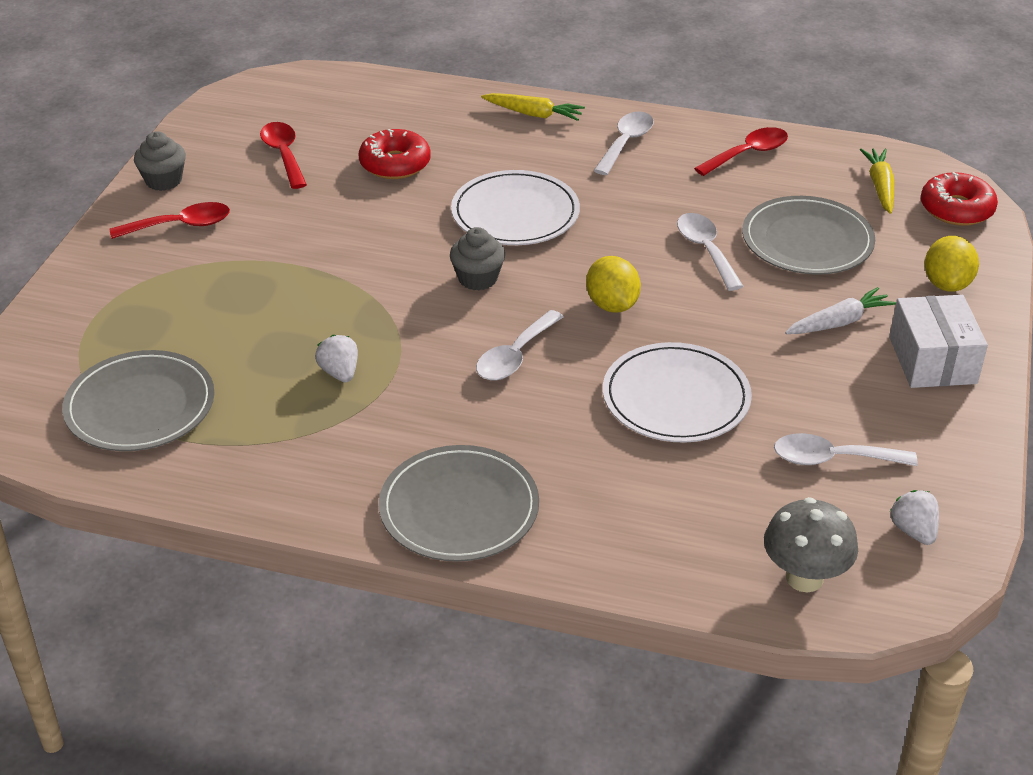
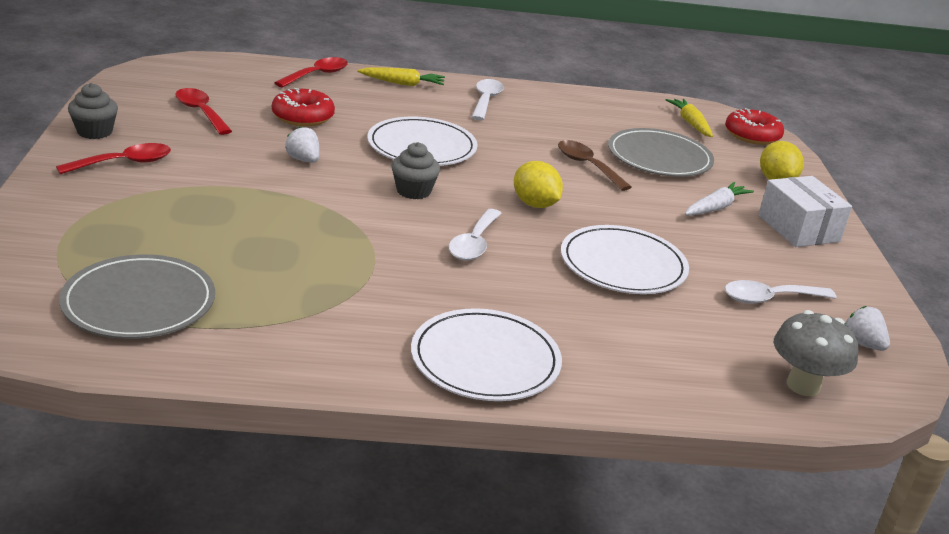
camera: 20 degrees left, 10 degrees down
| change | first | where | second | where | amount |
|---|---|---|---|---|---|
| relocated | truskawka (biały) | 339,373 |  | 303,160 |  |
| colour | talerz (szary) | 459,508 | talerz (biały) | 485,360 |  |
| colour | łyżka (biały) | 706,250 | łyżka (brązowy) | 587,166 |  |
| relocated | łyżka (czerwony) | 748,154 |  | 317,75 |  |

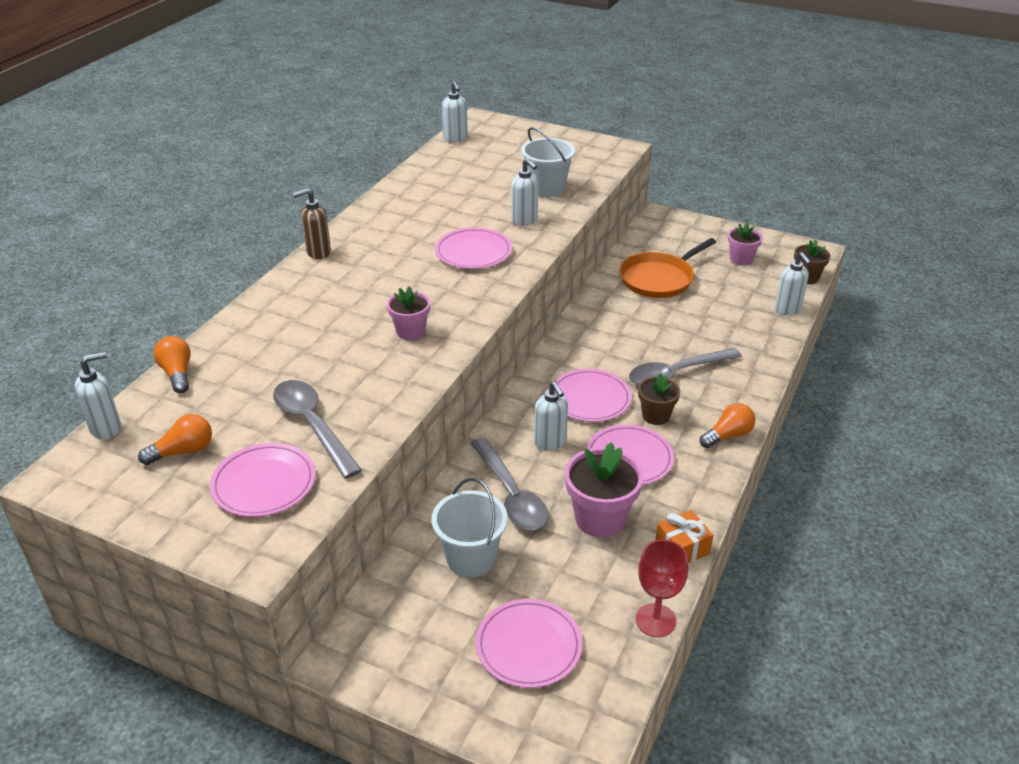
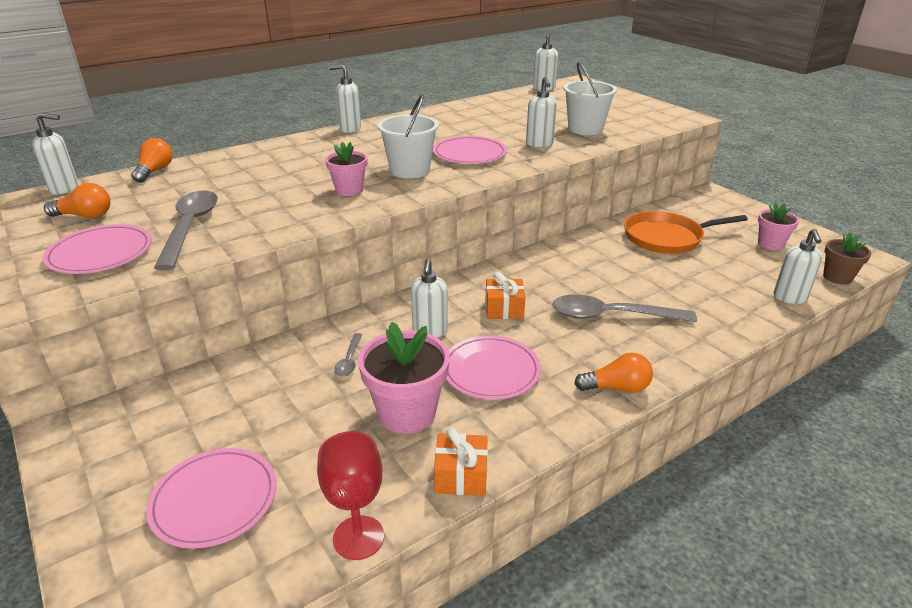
camera: 30 degrees right, 5 degrees down
| change | first | where | second | where | amount |
|---|---|---|---|---|---|
| colour | dozownik mydła (brązowy) | 318,252 | dozownik mydła (biały) | 350,129 |  |
| relocated | wiadro (biały) | 471,558 |  | 410,170 |  |
| size | łyżka (szary) | 511,495 |  | 349,360 | x0.47 |
| exchanged | talerz (różowy) | 590,398 | prezent (pomarańczowy) | 504,309 |  |
| missing | doniczka (brązowy) | 656,416 |  |  |  |

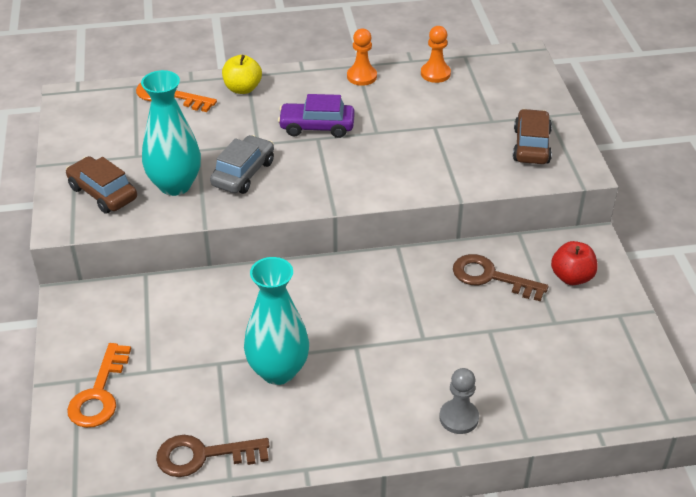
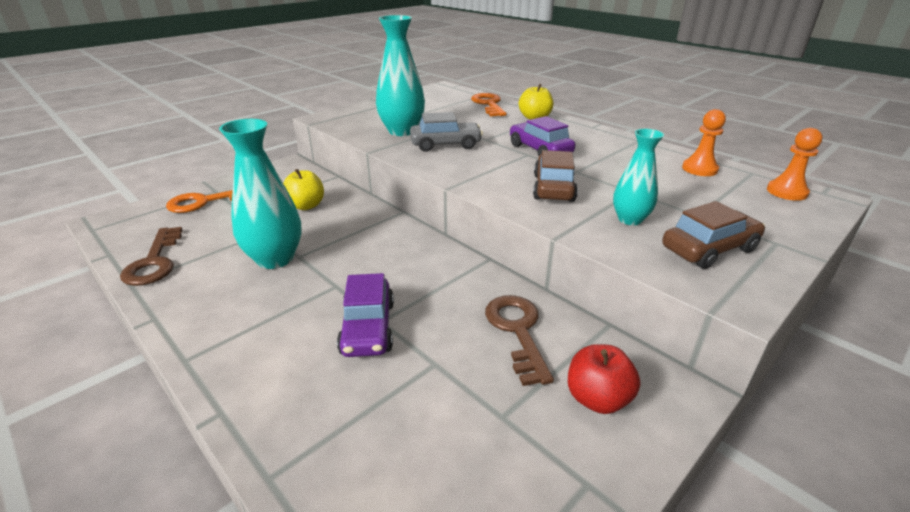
camera: 55 degrees right, 10 degrees down
| change | first | where | second | where | amount |
|---|---|---|---|---|---|
| relocated | samochód (brązowy) | 103,193 |  | 553,188 |  |
| spun | klucz (brązowy) | 203,456 |  | 154,262 | 150 degrees counterclockwise |
| relocated | pionek (pomarańczowy) | 361,76 |  | 786,192 |  |
| missing | pionek (szary) | 458,418 |  |  |  |
| appeared |  |  | jabłko (żółty) | 306,206 |  |
| appeared |  |  | samochód (fioletowy) | 368,328 |  |
| appeared |  |  | wazon (turkusowy) | 630,219 |  |

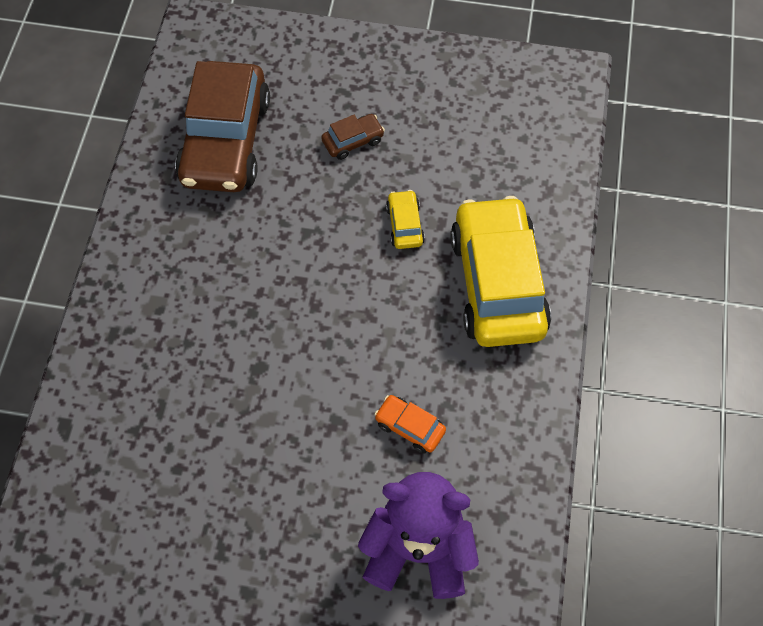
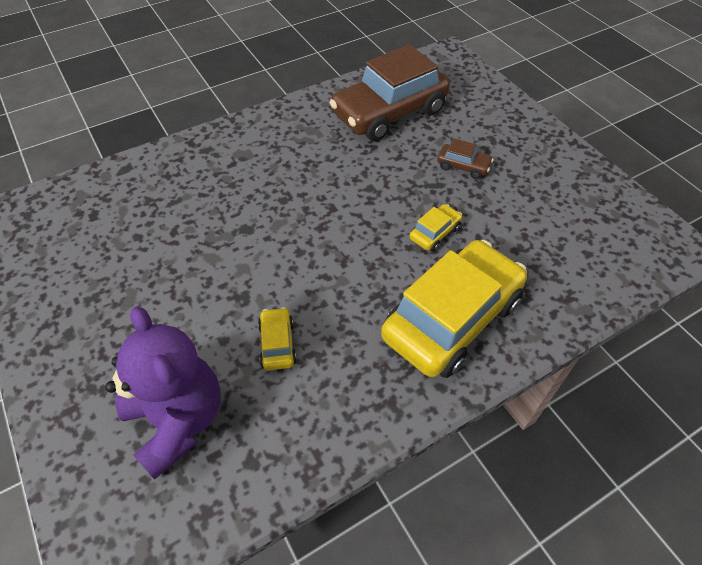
camera: 50 degrees right, 10 degrees down
| change | first | where | second | where | amount |
|---|---|---|---|---|---|
| colour | samochód (pomarańczowy) | 410,427 | samochód (żółty) | 277,344 |  |

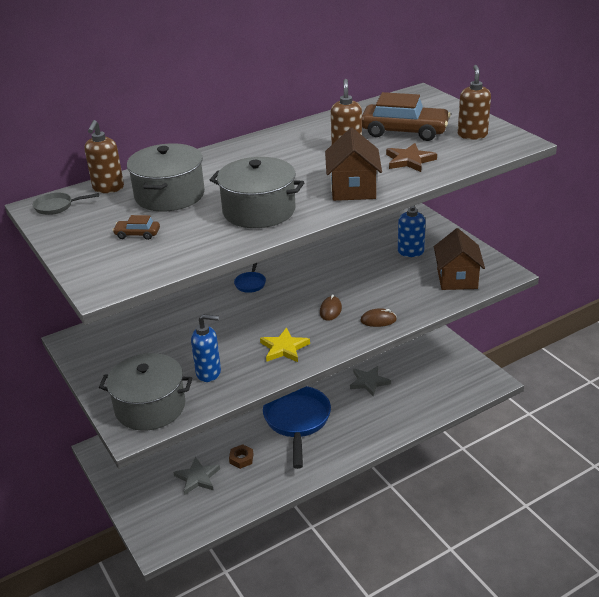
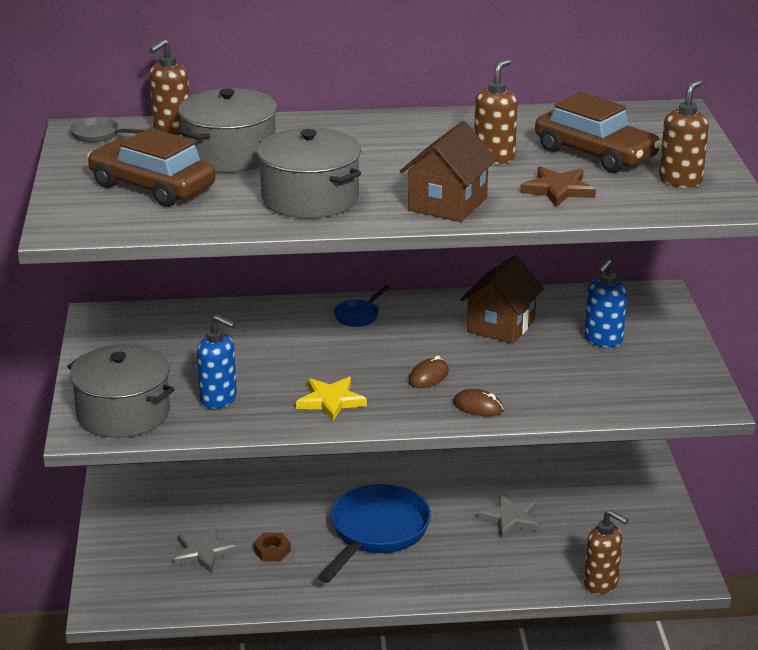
camera: 25 degrees right, 5 degrees down
| change | first | where | second | where | amount |
|---|---|---|---|---|---|
| size | samochód (brązowy) | 137,234 |  | 152,187 | x2.29 |
| relocated | domek (brązowy) | 457,279 |  | 501,326 |  |
| appeared |  |  | dozownik mydła (brązowy) | 601,584 |  |

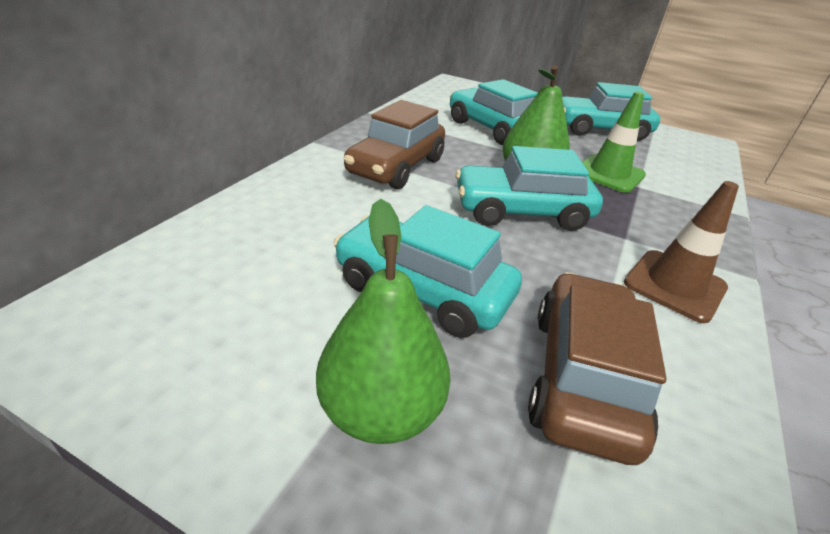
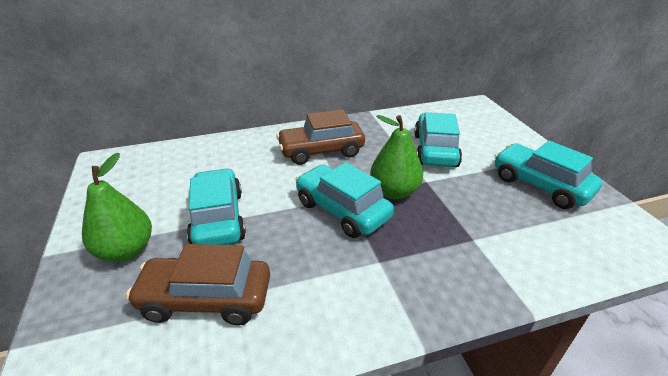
camera: 50 degrees right, 0 degrees up
| change | first | where | second | where | amount |
|---|---|---|---|---|---|
| spun | samochód (brązowy) | 582,377 |  | 206,299 | 150 degrees counterclockwise |
| missing | pachołek (zielony) | 609,174 |  |  |  |
| missing | pachołek (brązowy) | 674,285 |  |  |  |

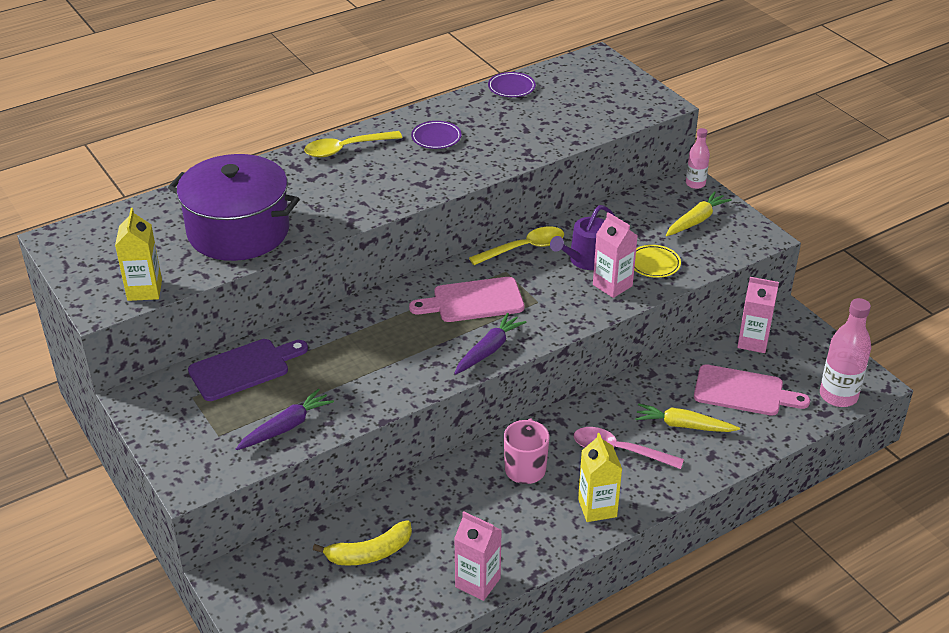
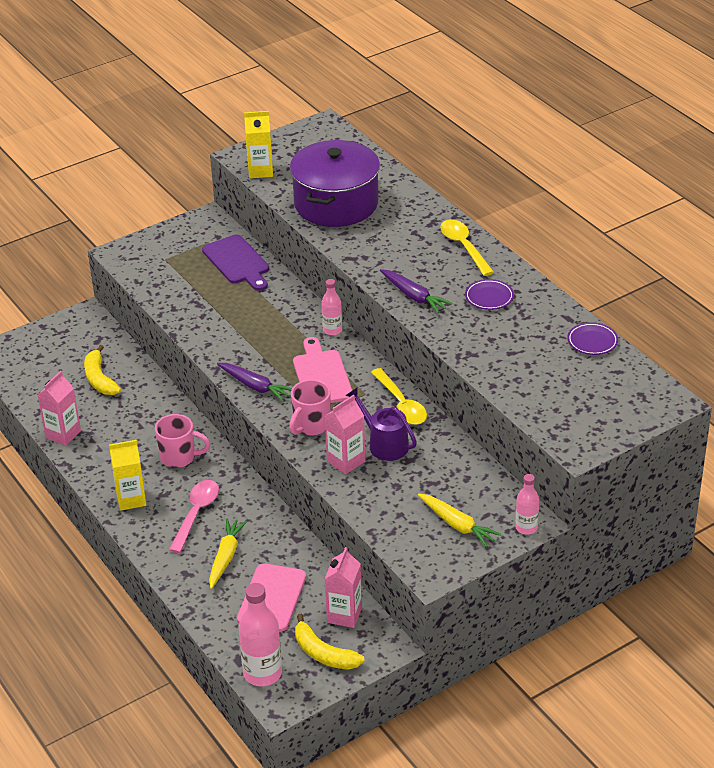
camera: 90 degrees right, 0 degrees up
| change | first | where | second | where | amount |
|---|---|---|---|---|---|
| relocated | marchewka (fioletowy) | 286,427 |  | 414,296 |  |
| missing | talerz (żółty) | 654,264 |  |  |  |
| appeared |  |  | kubek (różowy) | 311,426 |  |
| appeared |  |  | banan (żółty) | 323,653 |  |
| appeared |  |  | butelka (różowy) | 332,330 |  |

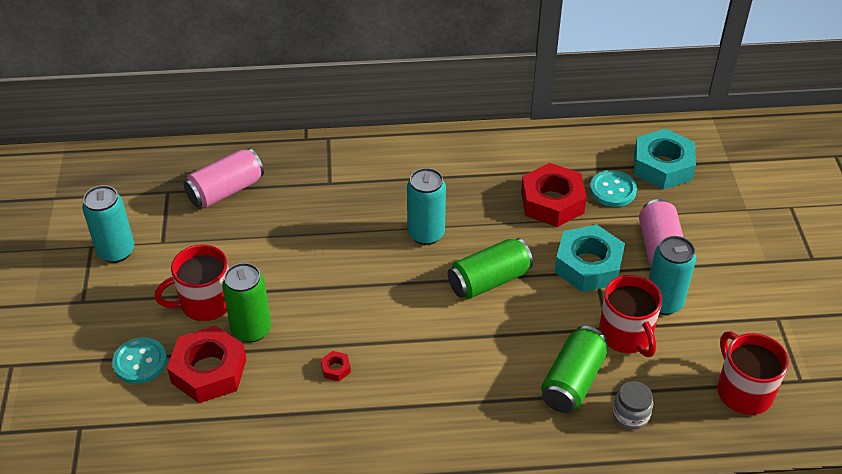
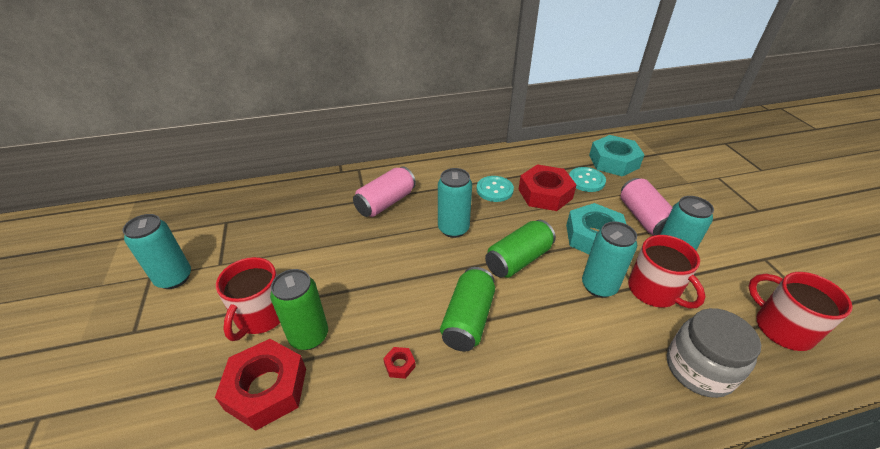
camera: 10 degrees left, 5 degrees down
| change | first | where | second | where | amount |
|---|---|---|---|---|---|
| relocated | guzik (turkusowy) | 140,362 |  | 494,190 |  |
| spun | kubek (czerwony) | 205,303 |  | 261,315 | 45 degrees counterclockwise |
| relocated | puszka (różowy) | 226,190 |  | 386,203 |  |
| relocated | puszka (zielony) | 573,381 |  | 468,319 |  |
| size | słoik (szary) | 630,415 |  | 699,368 | x1.76 |
| appeared |  |  | puszka (turkusowy) | 599,286 |  |

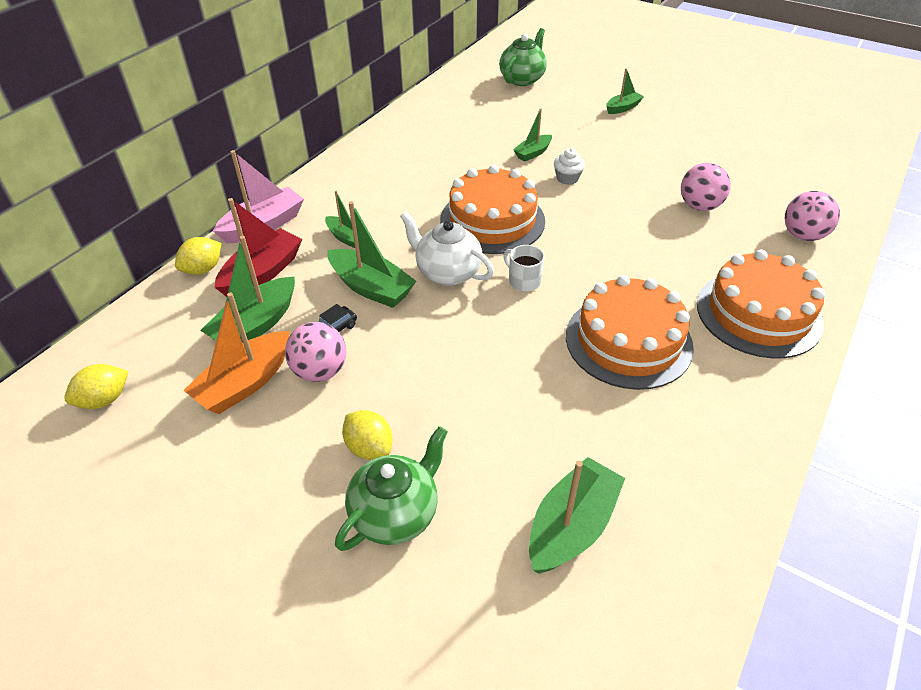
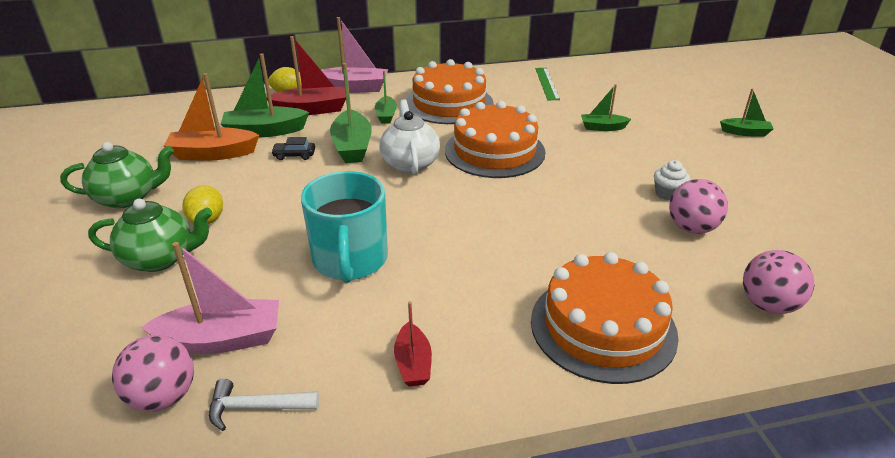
camera: 45 degrees right, 10 degrees down
| change | first | where | second | where | amount |
|---|---|---|---|---|---|
| missing | cytryna (żółty) | 104,400 |  |  |  |
| relocated | piłka (różowy) | 320,371 |  | 163,397 |  |
| relocated | imbryk (zielony) | 522,79 |  | 128,198 |  |
| missing | kubek (biały) | 524,281 |  |  |  |
| colour | łódka (zielony) | 571,526 | łódka (różowy) | 222,339 |  |
| relocated | muffinka (biały) | 567,178 |  | 667,193 |  |
| relocated | tort (pomarańczowy) | 628,341 |  | 449,103 |  |
| appeared |  |  | młotek (biały) | 256,407 |  |
| appeared |  |  | kubek (turkusowy) | 350,260 |  |
| appeared |  |  | łódka (czerwony) | 413,363 |  |
| appeared |  |  | linijka (zielony) | 547,83 |  |

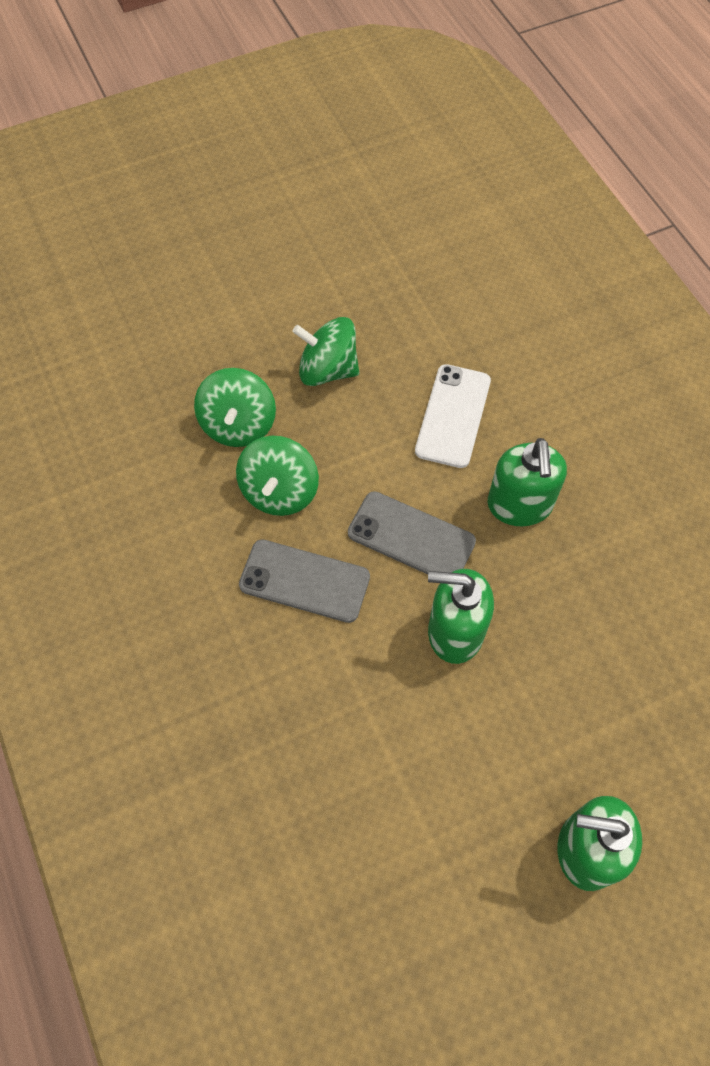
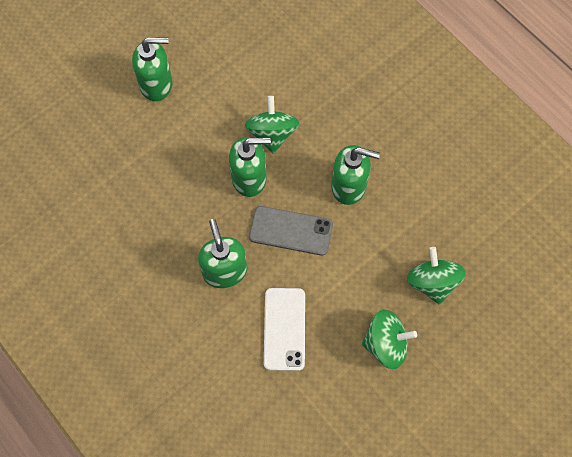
camera: 165 degrees right, 5 degrees up
| change | first | where | second | where | amount |
|---|---|---|---|---|---|
| relocated | bączek (zielony) | 279,491 |  | 272,134 |  |
| exchanged | telefon (szary) | 304,581 | dozownik mydła (zielony) | 349,186 |  |

